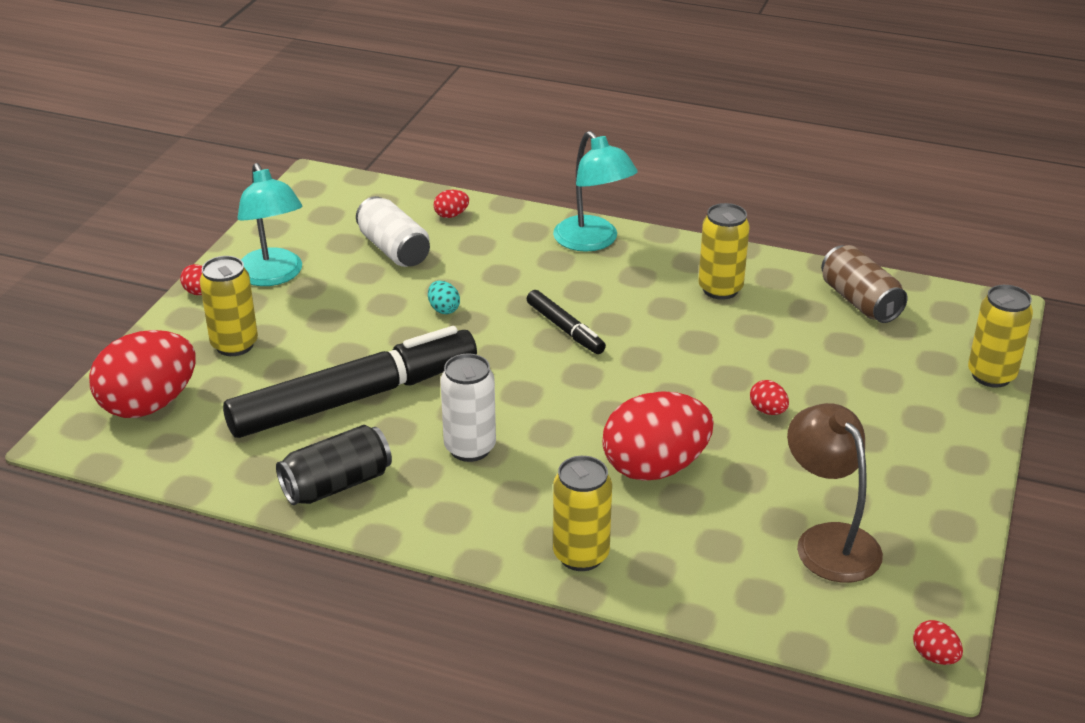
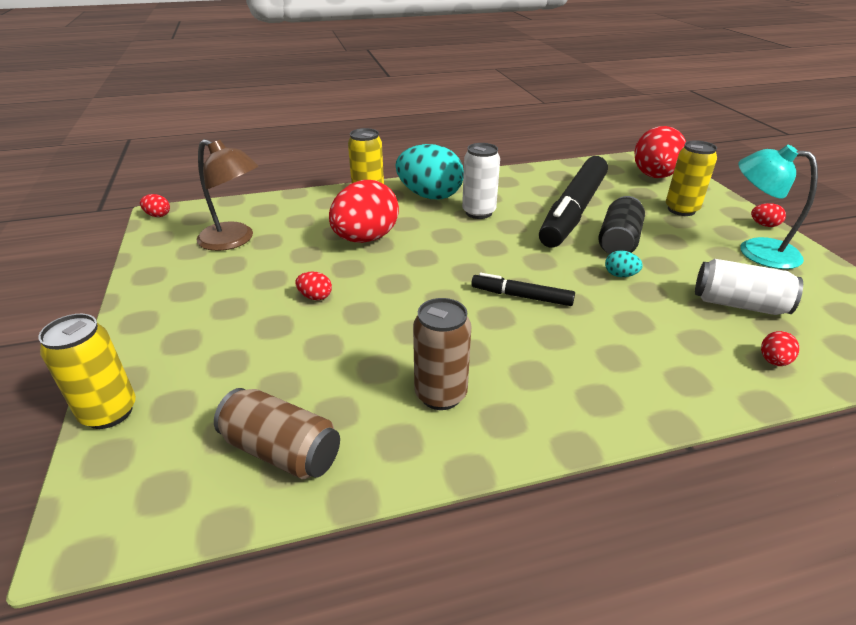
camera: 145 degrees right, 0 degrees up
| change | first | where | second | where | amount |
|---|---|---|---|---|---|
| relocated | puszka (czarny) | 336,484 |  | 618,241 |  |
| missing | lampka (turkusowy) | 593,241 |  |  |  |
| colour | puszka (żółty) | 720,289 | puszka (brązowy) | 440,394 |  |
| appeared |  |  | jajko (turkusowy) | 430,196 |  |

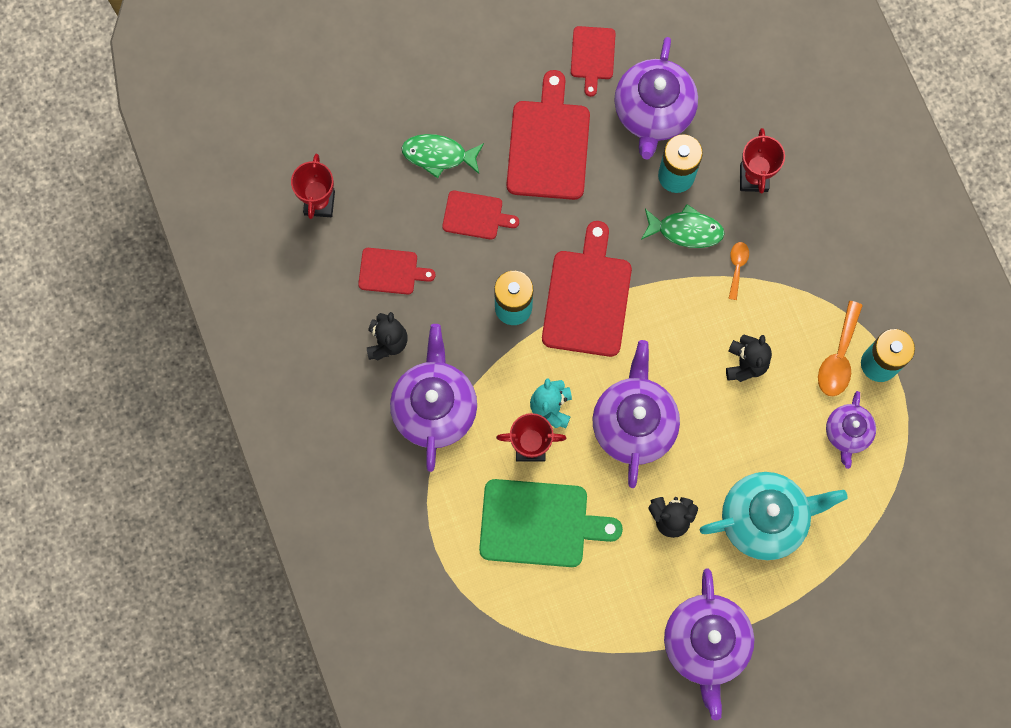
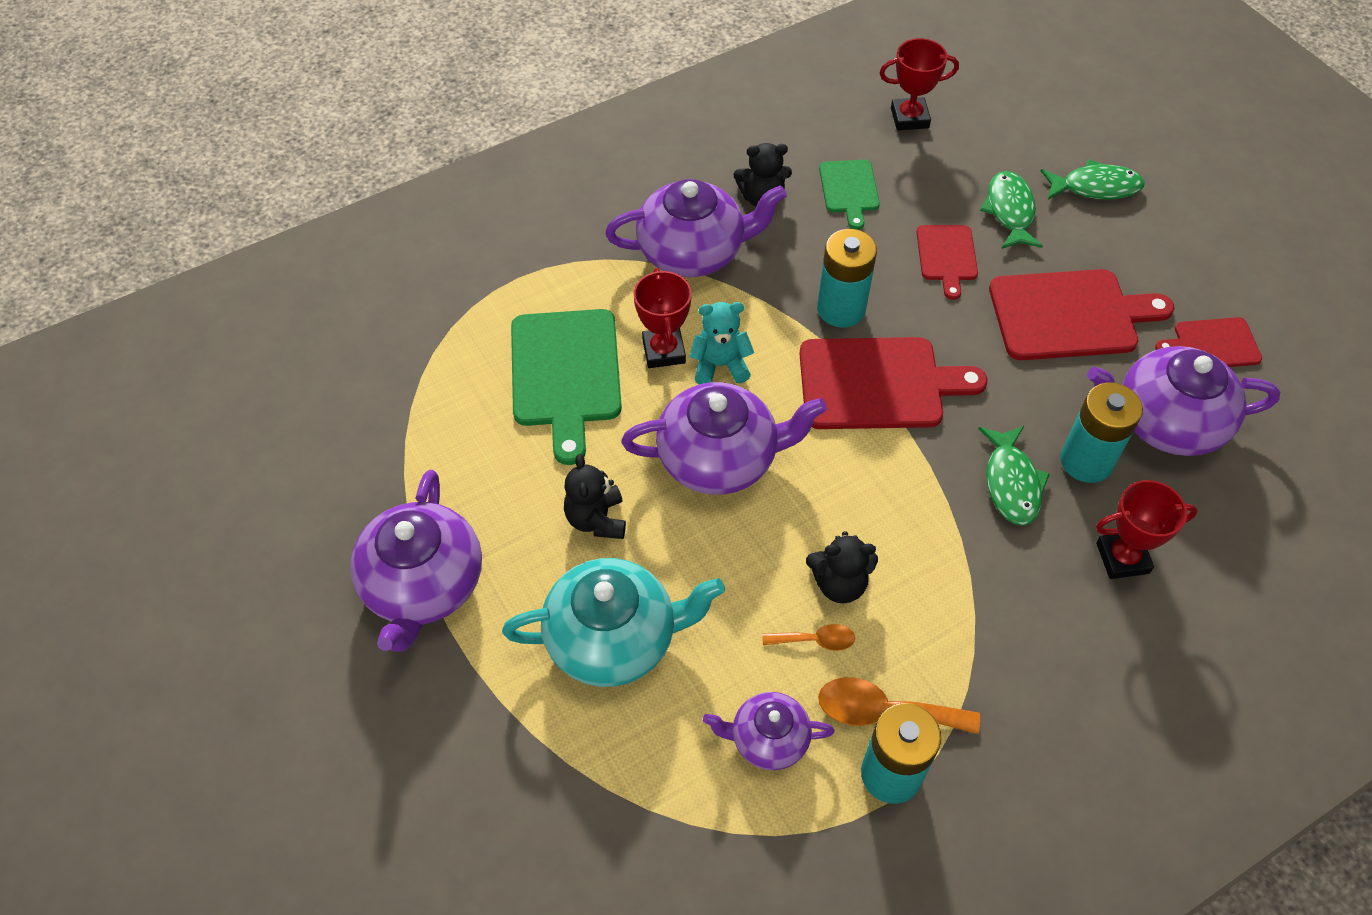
camera: 80 degrees right, 20 degrees down
| change | first | where | second | where | amount |
|---|---|---|---|---|---|
| colour | deska do krojenia (czerwony) | 391,271 | deska do krojenia (zielony) | 849,190 |  |
| spun | imbryk (fioletowy) | 705,644 |  | 423,585 | 75 degrees counterclockwise |
| spun | imbryk (turkusowy) | 764,519 |  | 614,639 | 75 degrees counterclockwise |
| relocated | łyżka (pomarańczowy) | 737,267 |  | 815,640 |  |
| appeared |  |  | ryba (zielony) | 1095,187 |  |

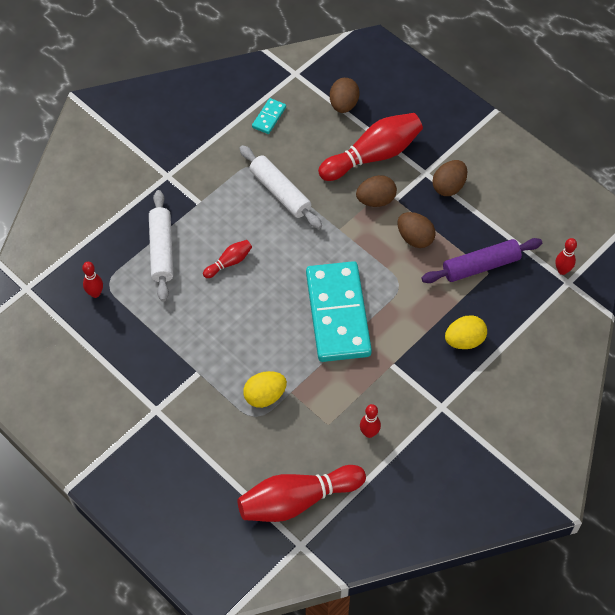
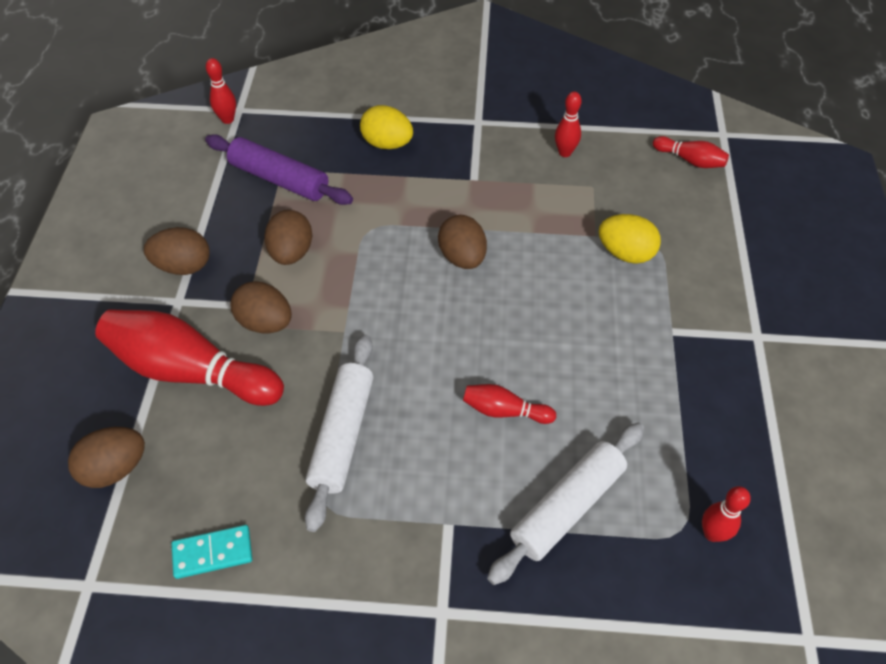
camera: 130 degrees left, 5 degrees down
| change | first | where | second | where | amount |
|---|---|---|---|---|---|
| size | kręgiel (czerwony) | 297,500 |  | 690,160 | x0.47 |
| exchanged | kostka domina (turkusowy) | 337,314 | jajko (brązowy) | 462,257 |  |

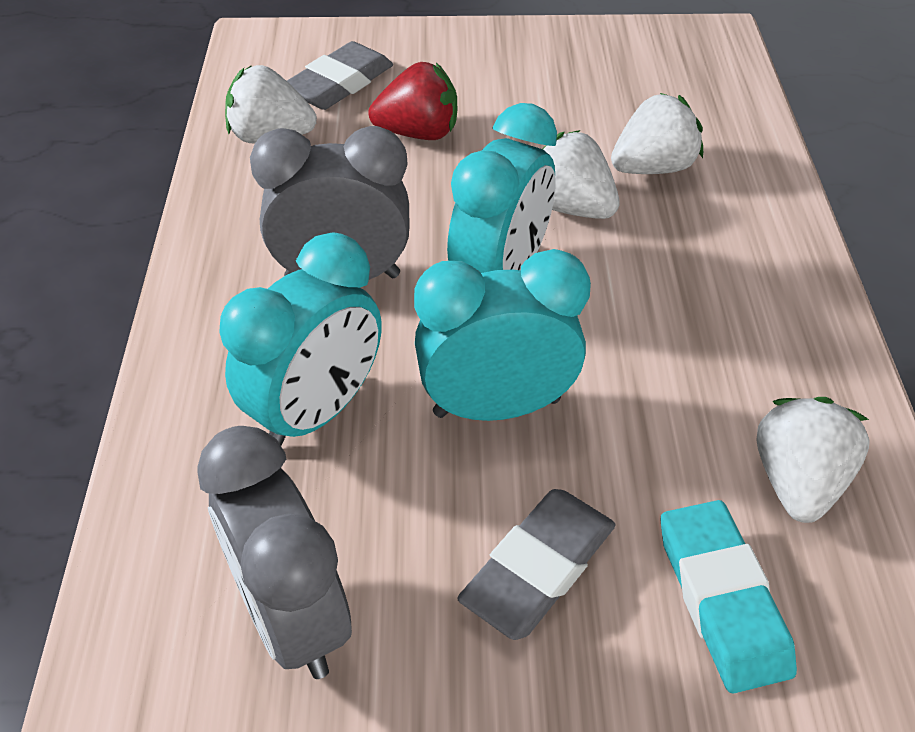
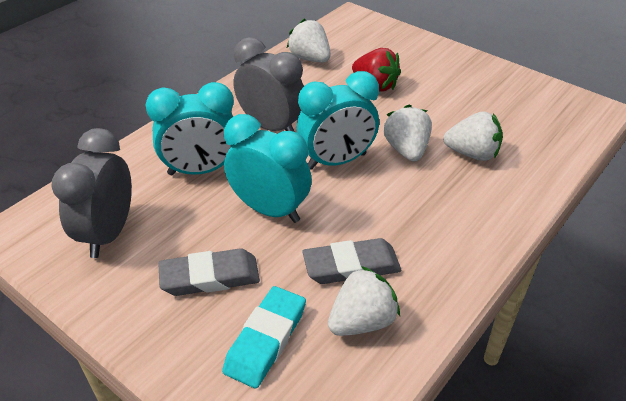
camera: 40 degrees right, 5 degrees down
| change | first | where | second | where | amount |
|---|---|---|---|---|---|
| relocated | gumka do mazania (szary) | 339,83 |  | 351,266 |  |

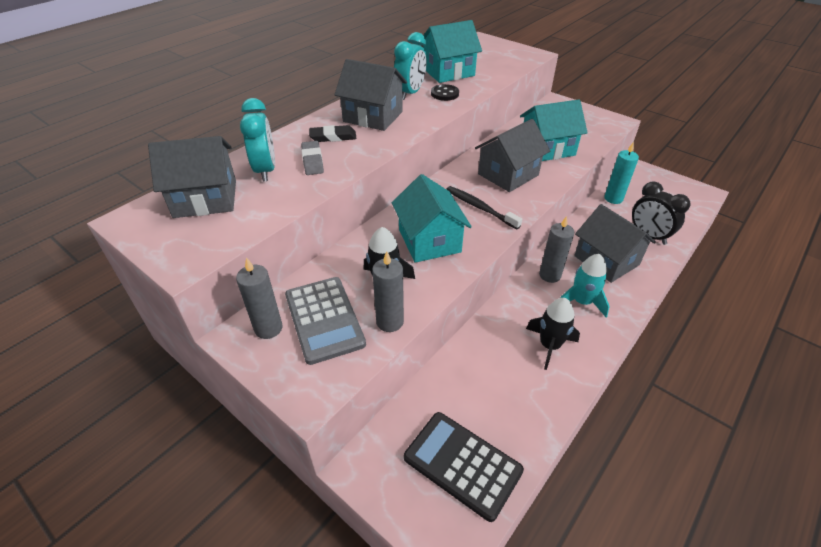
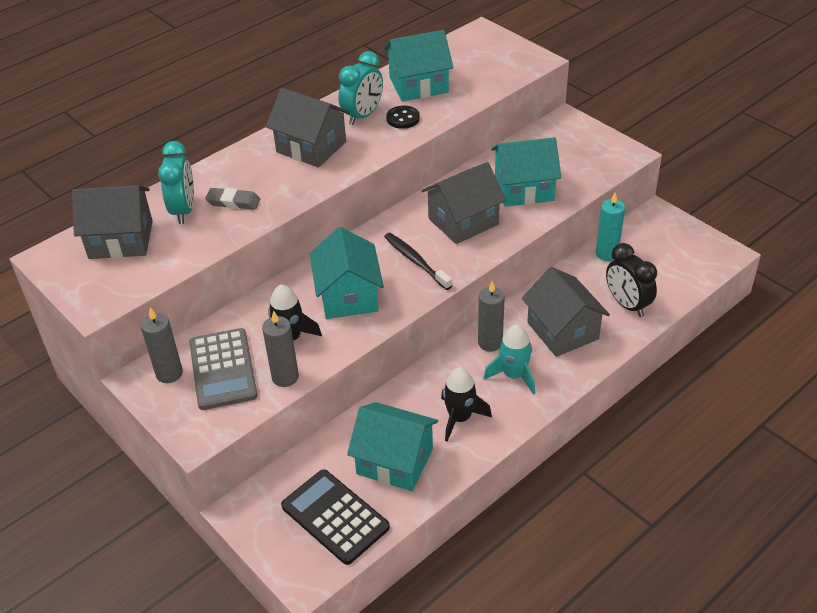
camera: 10 degrees right, 0 degrees up
| change | first | where | second | where | amount |
|---|---|---|---|---|---|
| spun | gumka do mazania (szary) | 312,161 |  | 233,202 | 75 degrees counterclockwise |
| missing | gumka do mazania (czarny) | 333,137 |  |  |  |
| appeared |  |  | domek (turkusowy) | 394,461 |  |

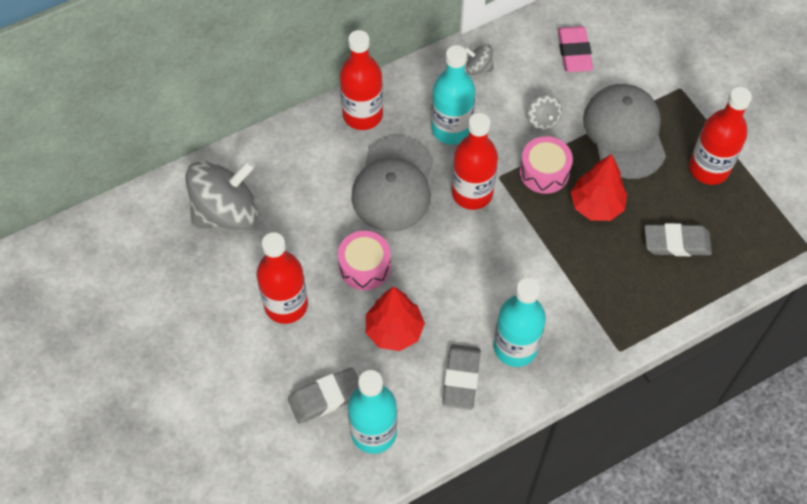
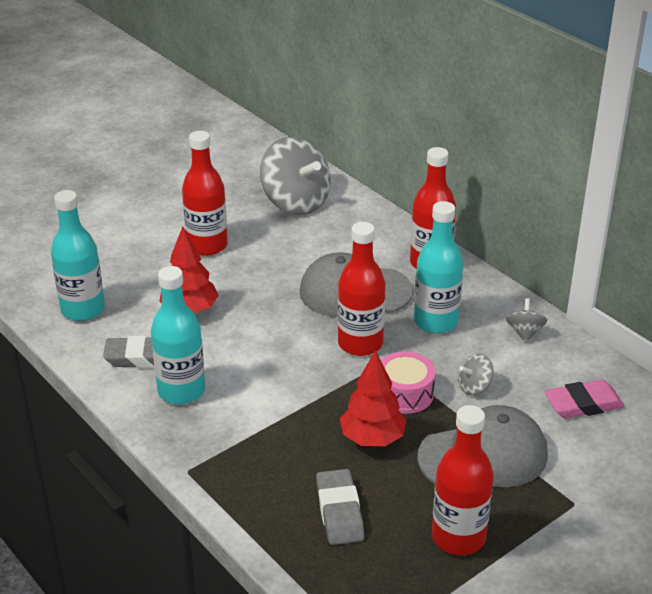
camera: 80 degrees right, 25 degrees down
| change | first | where | second | where | amount |
|---|---|---|---|---|---|
| missing | gumka do mazania (szary) | 326,397 |  |  |  |
| missing | bęben (różowy) | 364,266 |  |  |  |

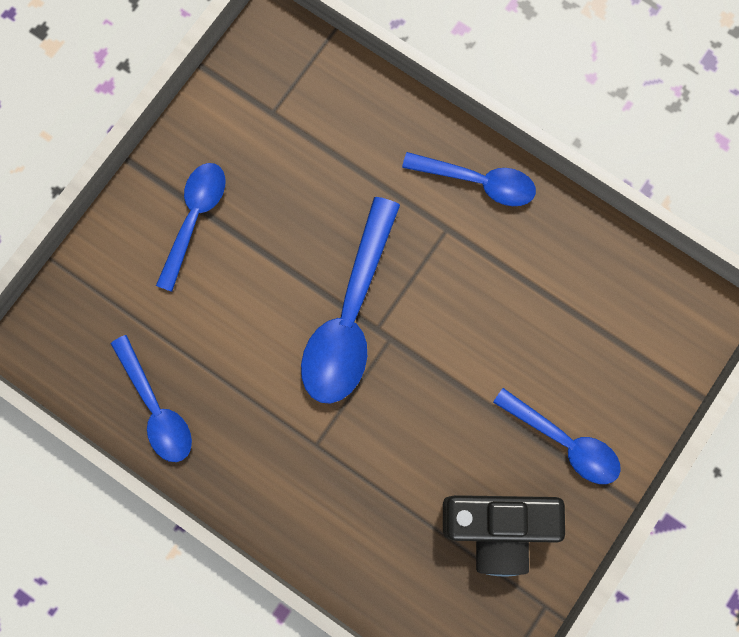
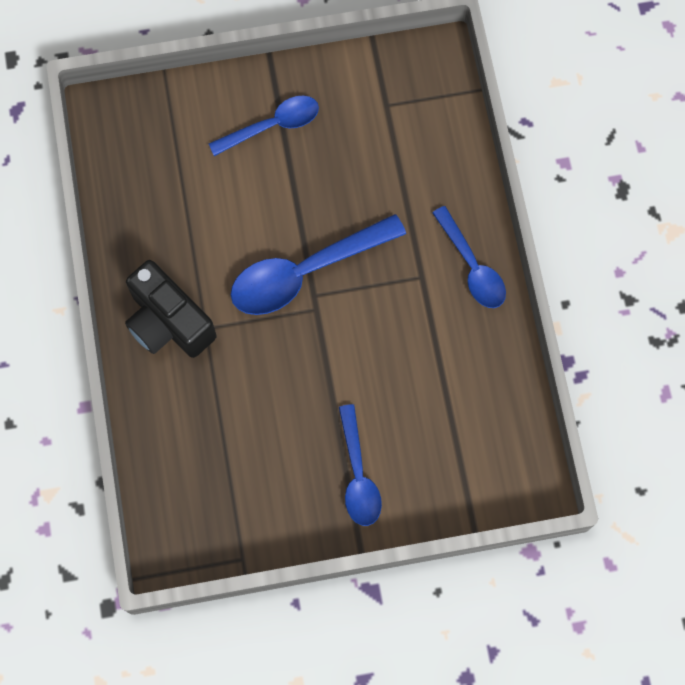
camera: 45 degrees right, 5 degrees down
| change | first | where | second | where | amount |
|---|---|---|---|---|---|
| missing | łyżka (niebieski) | 156,408 |  |  |  |
| relocated | aparat fotograficzny (czarny) | 498,528 |  | 168,322 |  |

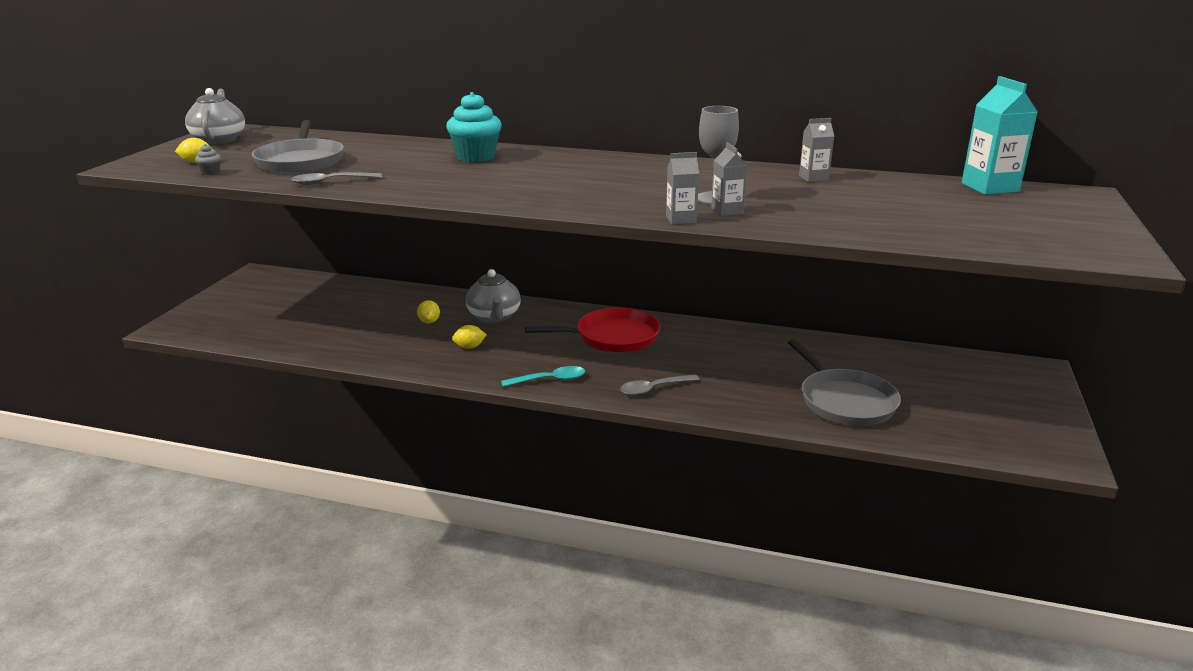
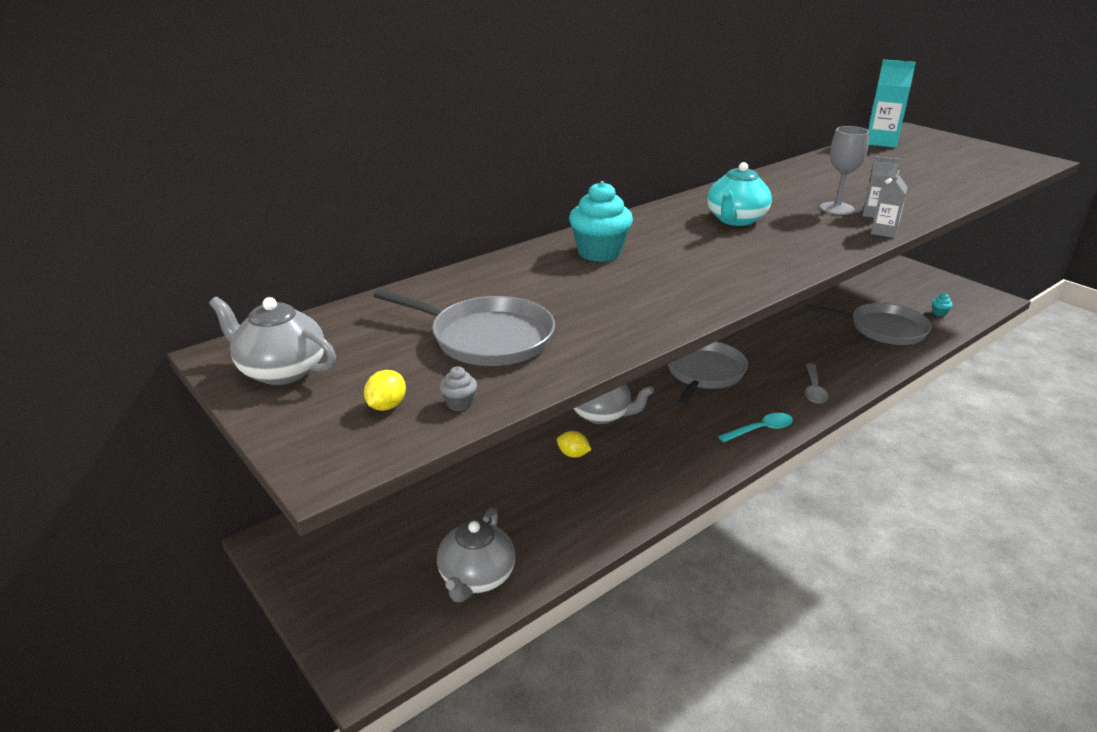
camera: 55 degrees left, 5 degrees up
| change | first | where | second | where | amount |
|---|---|---|---|---|---|
| missing | łyżka (szary) | 330,182 |  |  |  |
| missing | cytryna (żółty) | 469,347 |  |  |  |
| spun | łyżka (turkusowy) | 550,380 |  | 761,429 | 45 degrees clockwise |
| colour | patelnia (czerwony) | 612,337 | patelnia (szary) | 704,373 |  |
| missing | karton mleka (szary) | 813,178 |  |  |  |
| appeared |  |  | imbryk (szary) | 476,577 |  |
| appeared |  |  | imbryk (turkusowy) | 736,220 |  |
| appeared |  |  | muffinka (turkusowy) | 939,313 |  |

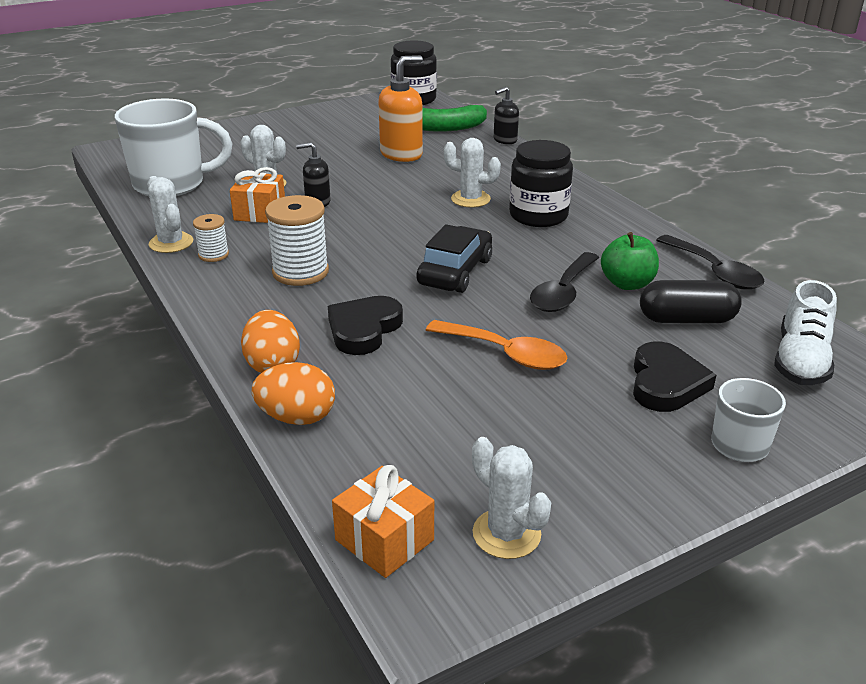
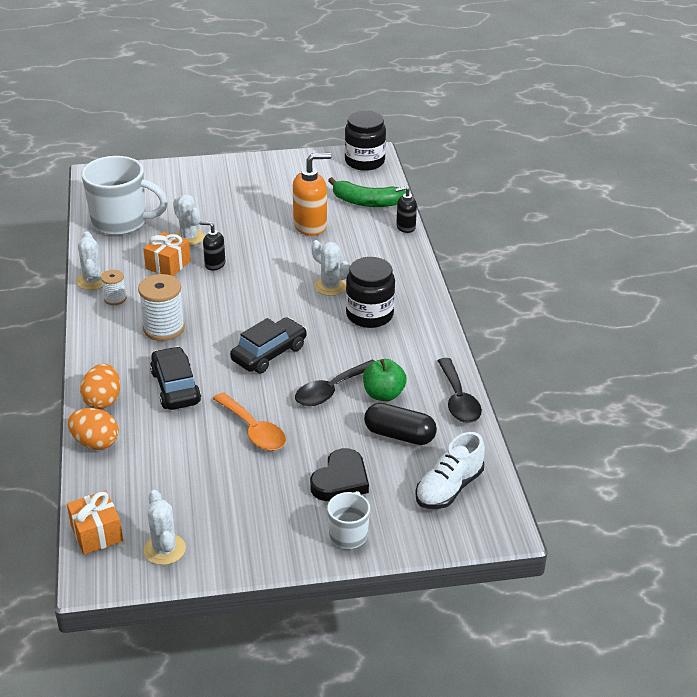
camera: 20 degrees right, 5 degrees up
| change | first | where | second | where | amount |
|---|---|---|---|---|---|
| exchanged | serce (czarny) | 364,329 | samochód (czarny) | 175,387 |  |

